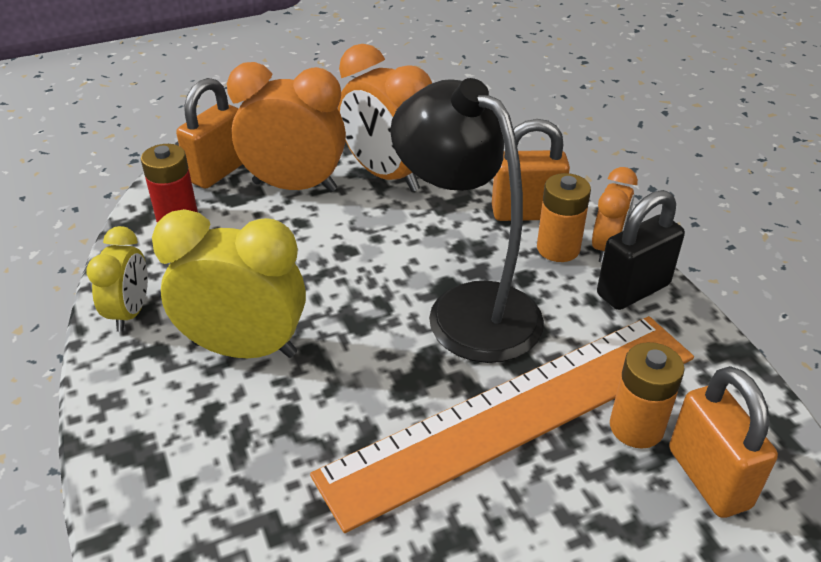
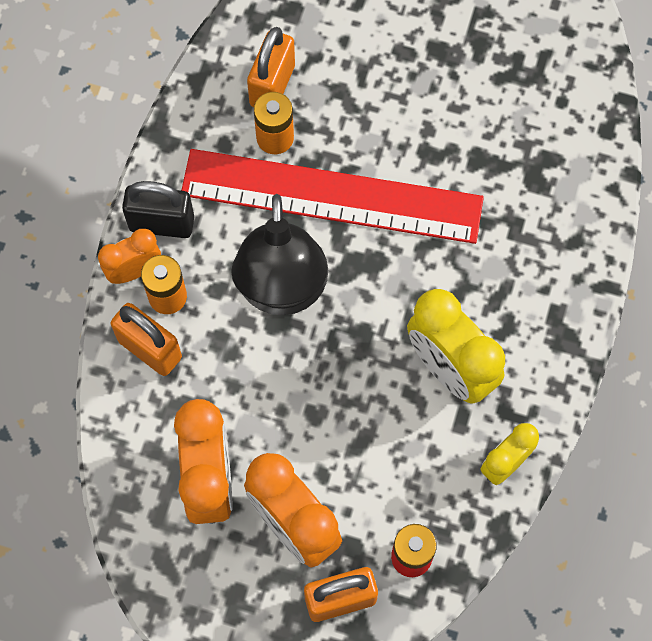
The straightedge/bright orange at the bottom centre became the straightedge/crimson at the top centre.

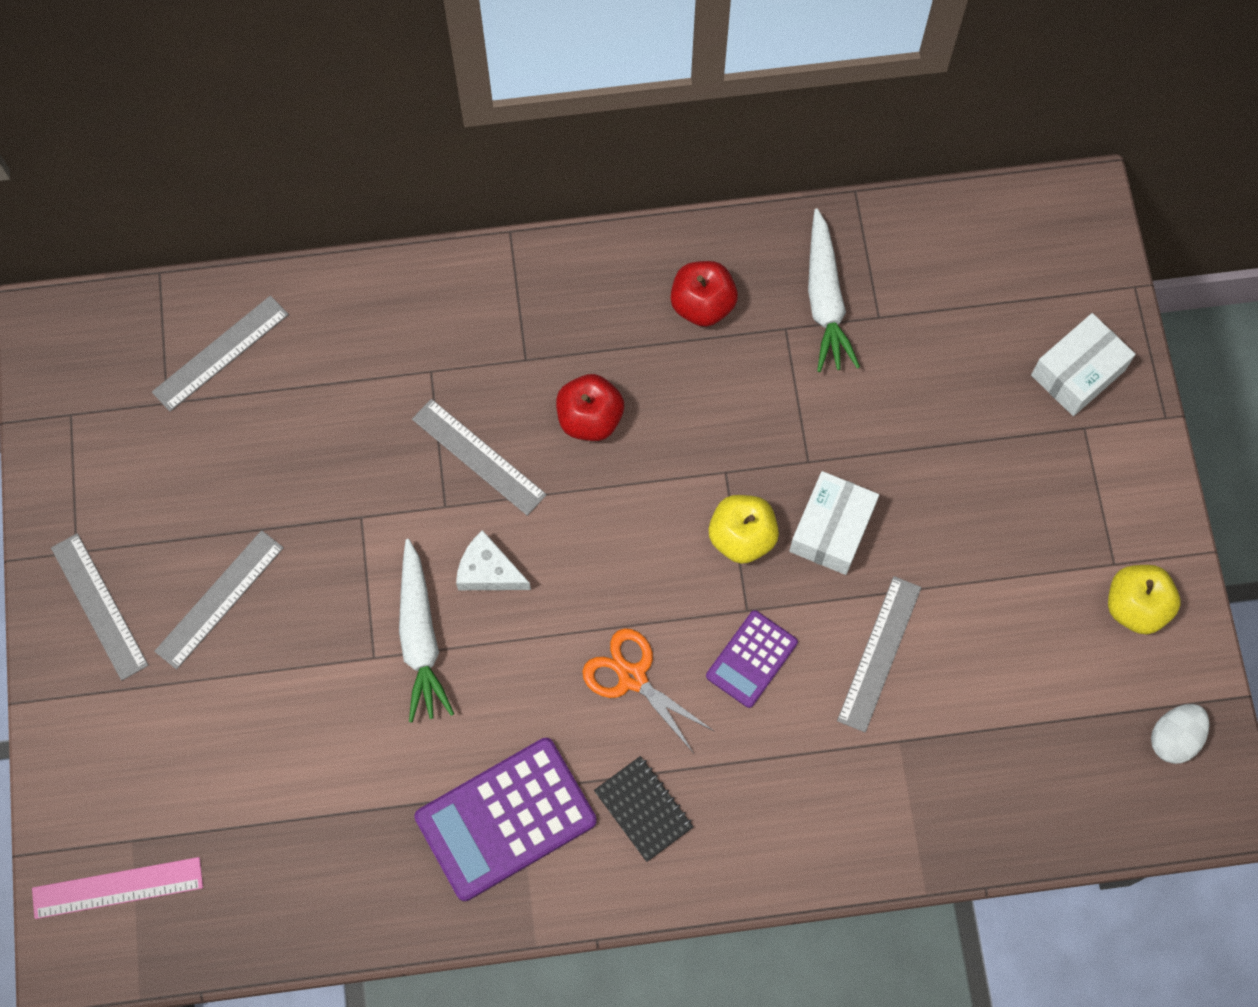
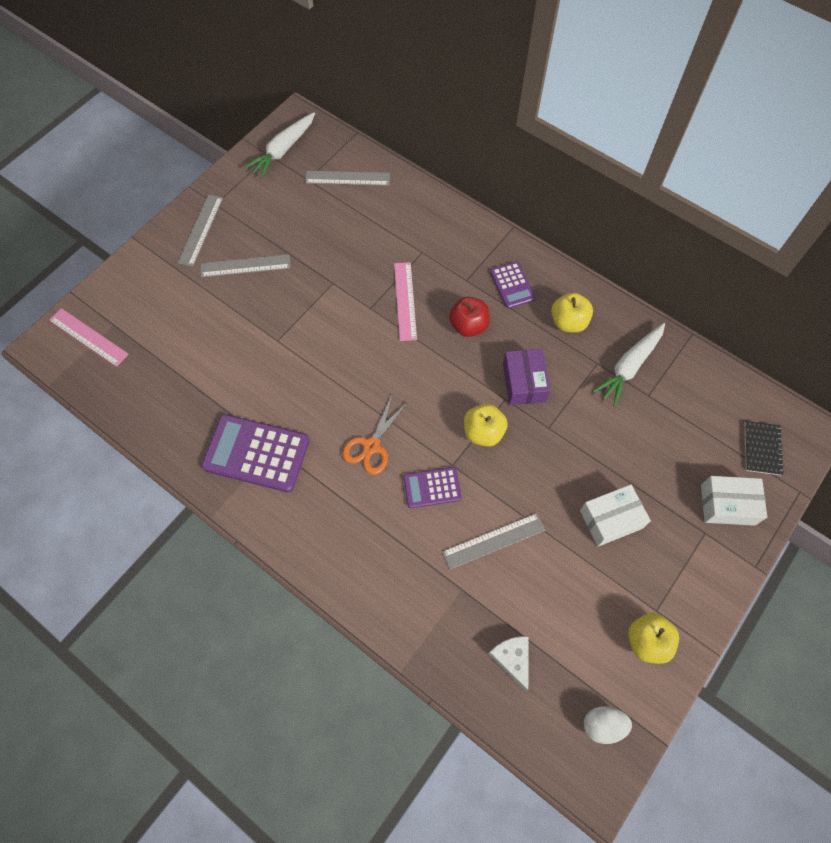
The toy carrot/snow-white (no. 1 from left) moved from the centre to the top centre.
The shears/bright orange at the bottom centre turned 150 degrees counterclockwise.
The straightedge/grey (no. 4 from left) at the centre became the straightedge/rose-pink (no. 2 from left) at the centre.
The cheese/snow-white moved from the centre to the bottom centre.
The adding machine/violet (no. 3 from left) at the centre appeared.
The box/violet at the centre appeared.
The toy apple/crimson (no. 2 from left) at the top centre became the toy apple/yellow (no. 2 from left) at the middle right.
The box/snow-white (no. 1 from left) moved from the centre to the middle right.
The exercise book/ebony moved from the bottom centre to the middle right.

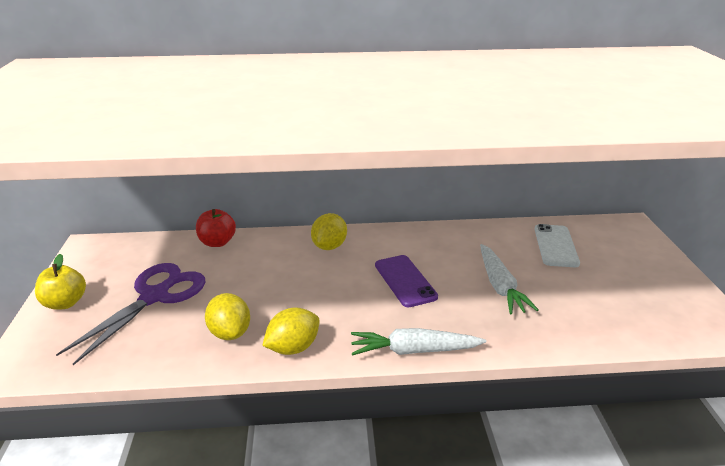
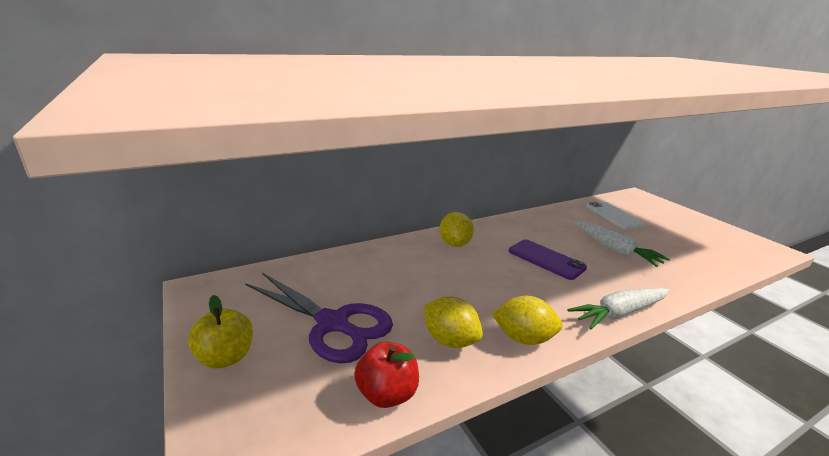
The shears/violet at the bottom left turned 120 degrees clockwise.
The toy apple/crimson moved from the middle left to the bottom centre.
The toy lemon/yellow (no. 2 from left in the first image) at the bottom centre turned 75 degrees clockwise.

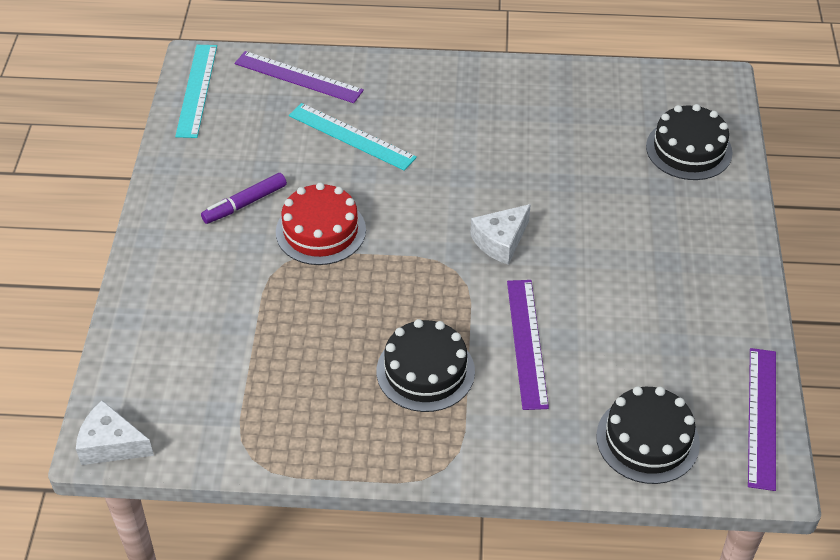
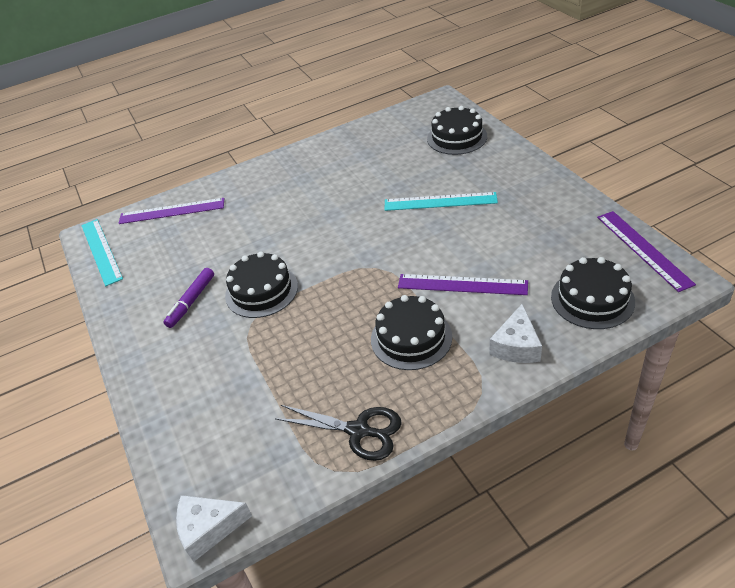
The layer cake/crimson at the centre became the layer cake/ebony (no. 1 from left) at the centre.
The shears/ebony at the bottom centre appeared.
The straightedge/teal (no. 2 from left) moved from the top centre to the centre.
The straightedge/violet (no. 2 from left) at the centre turned 45 degrees counterclockwise.
The cheese/snow-white (no. 2 from left) moved from the centre to the middle right.

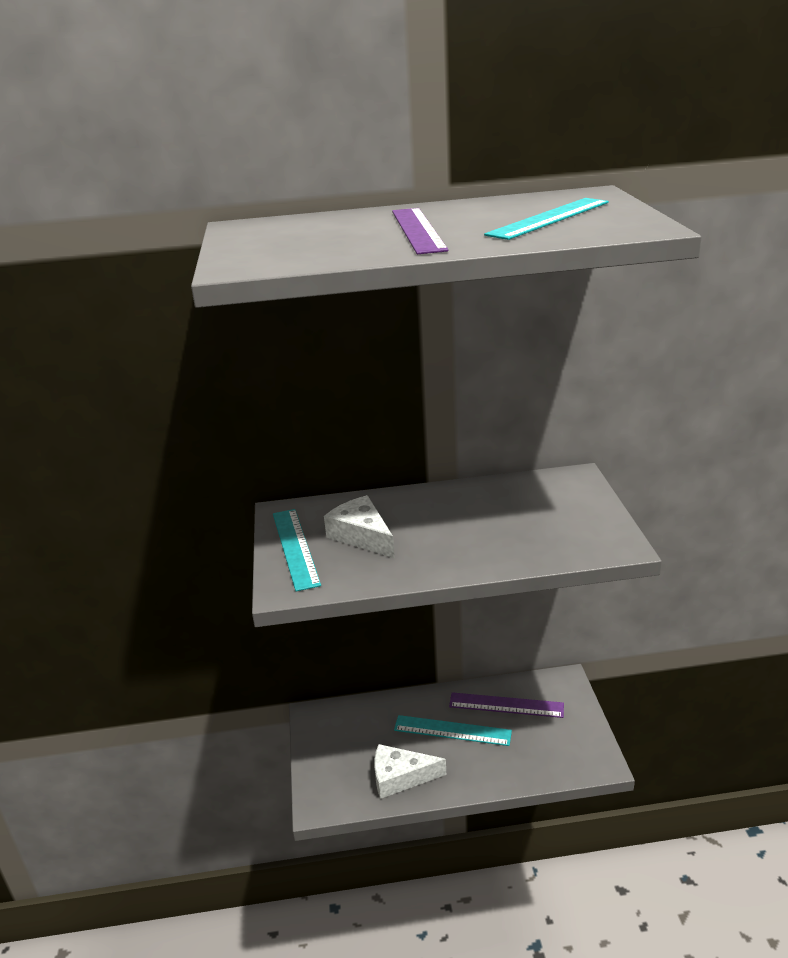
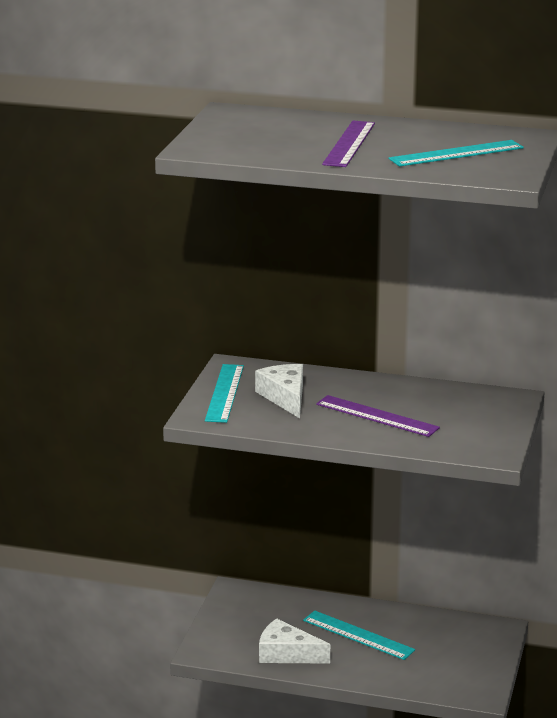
The straightedge/violet (no. 2 from left) moved from the bottom centre to the middle right.

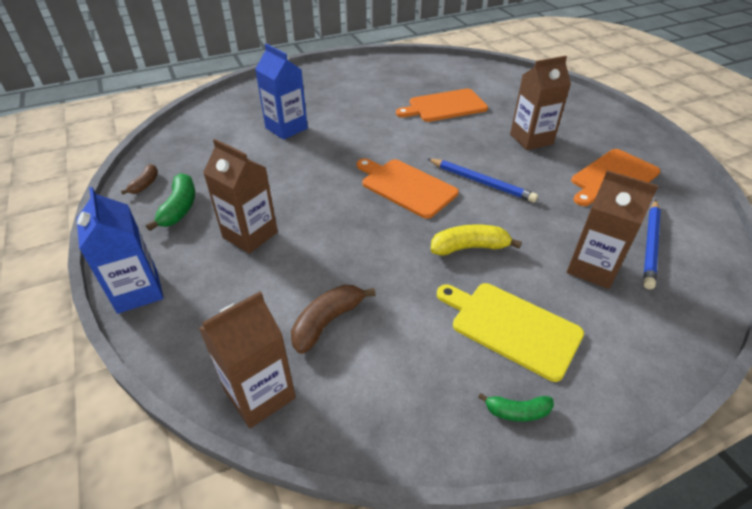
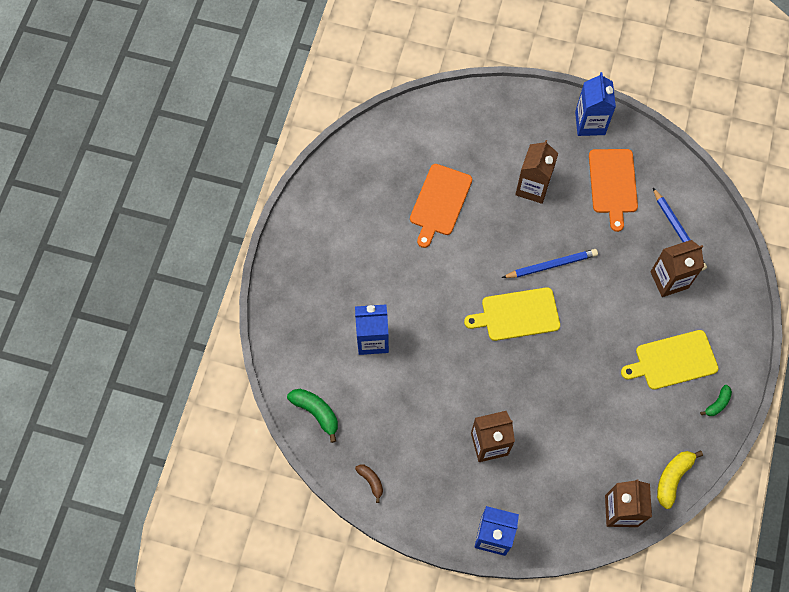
The banana/leaf-green (no. 1 from left) moved from the middle left to the bottom centre.
The bread board/bright orange (no. 1 from left) at the centre became the bread board/yellow (no. 1 from left) at the centre.
The milk carton/blue (no. 3 from left) at the top right appeared.
The banana/yellow moved from the centre to the bottom right.
The banana/russet (no. 2 from left) at the centre disappeared.

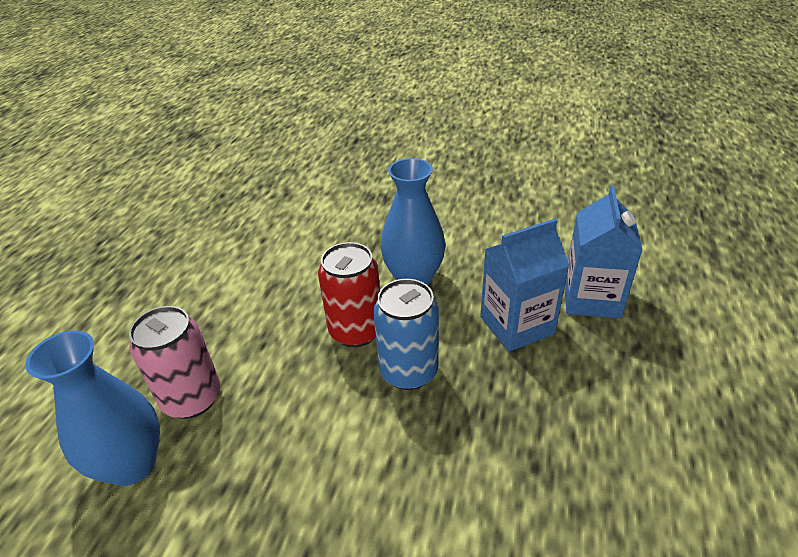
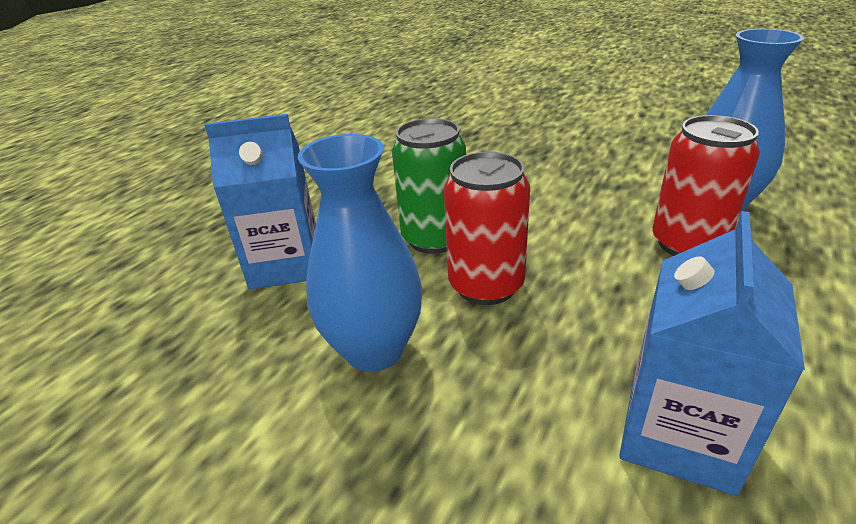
The tin/blue at the centre became the tin/leaf-green at the centre.
The milk carton/blue (no. 2 from left) moved from the middle right to the bottom right.
The tin/rose-pink at the middle left became the tin/crimson (no. 2 from left) at the middle right.

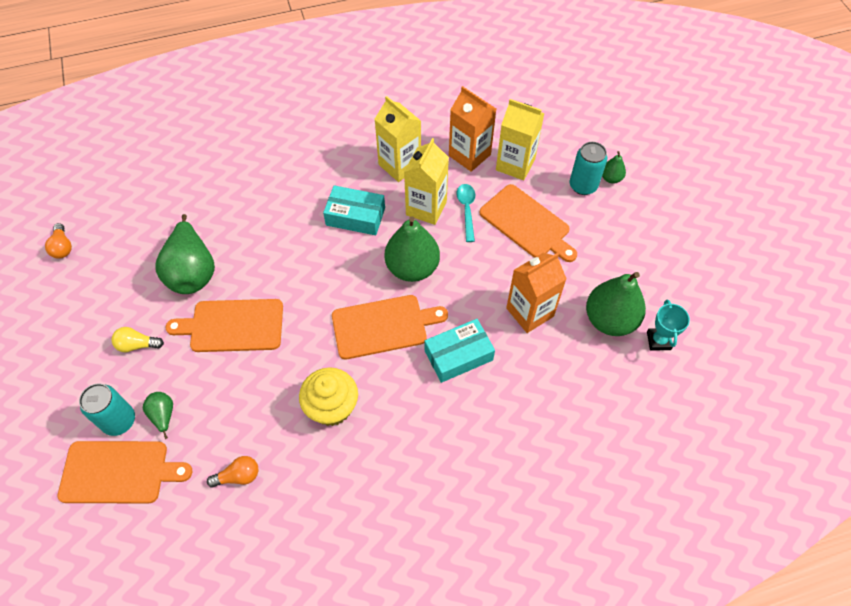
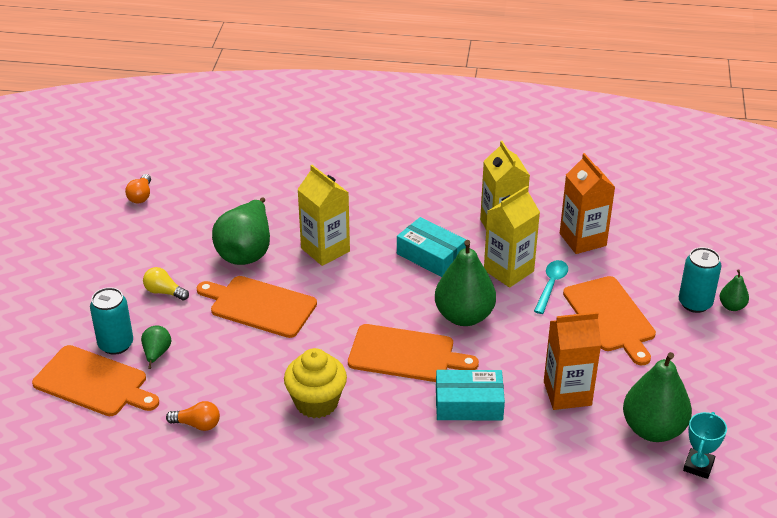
The milk carton/yellow (no. 3 from left in the first image) moved from the top centre to the centre.

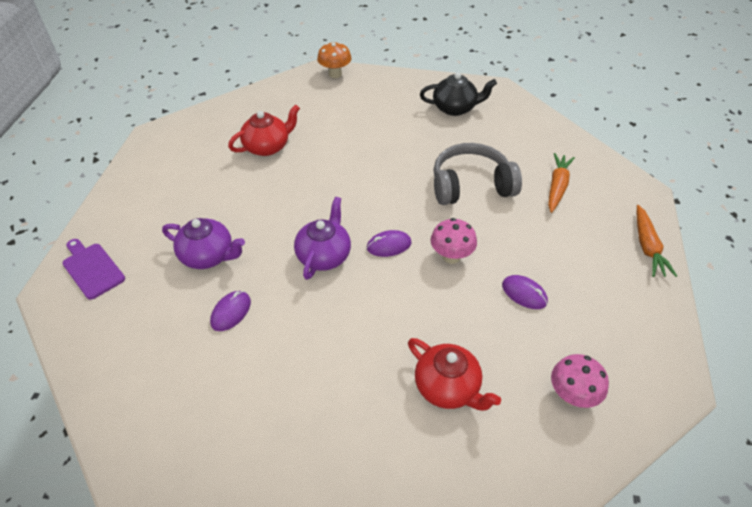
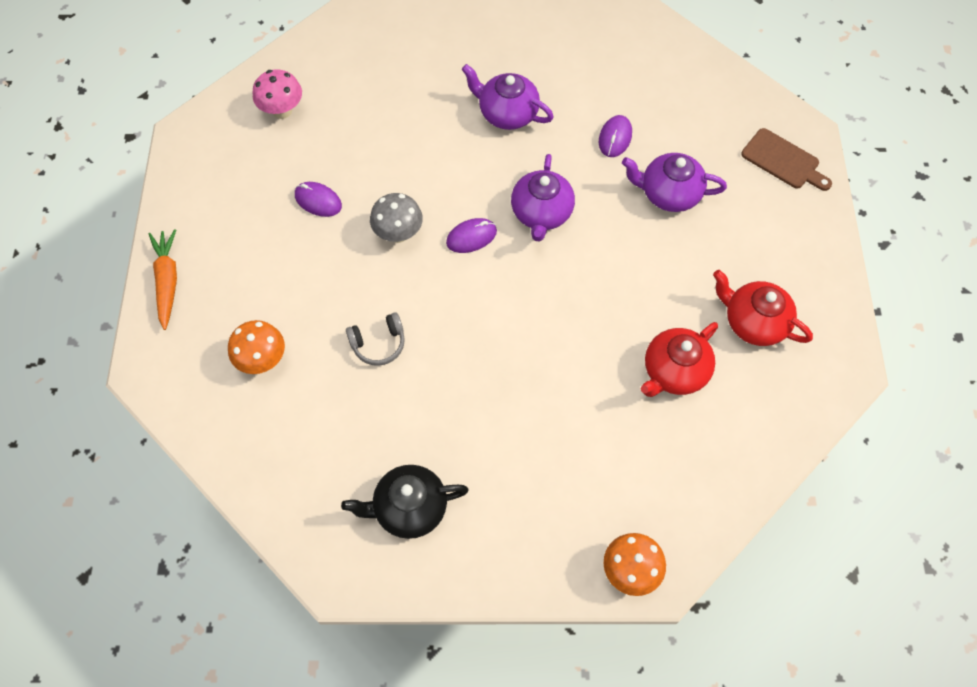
The toy carrot/bright orange (no. 1 from left) at the middle right was replaced by the fungus/bright orange (no. 1 from left) at the middle left.
The headset/grey at the centre changed to 0.51 times the size.
The fungus/rose-pink (no. 1 from left) at the centre became the fungus/grey at the top centre.
The china teapot/violet (no. 1 from left) at the top centre appeared.
The china teapot/crimson (no. 2 from left) moved from the bottom centre to the middle right.
The bread board/violet at the middle left became the bread board/russet at the top right.

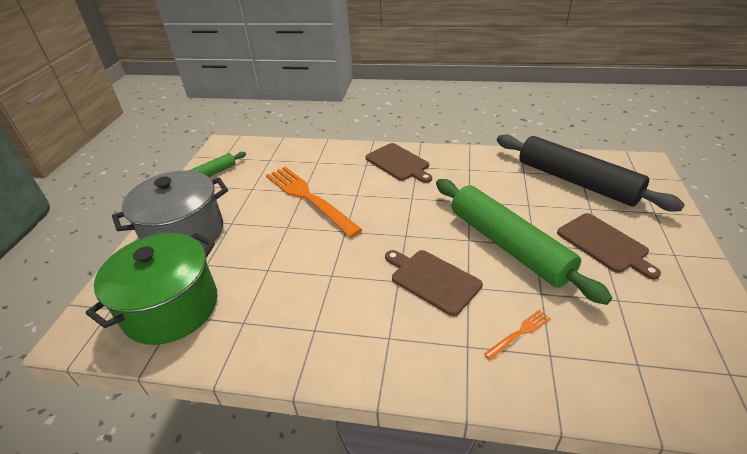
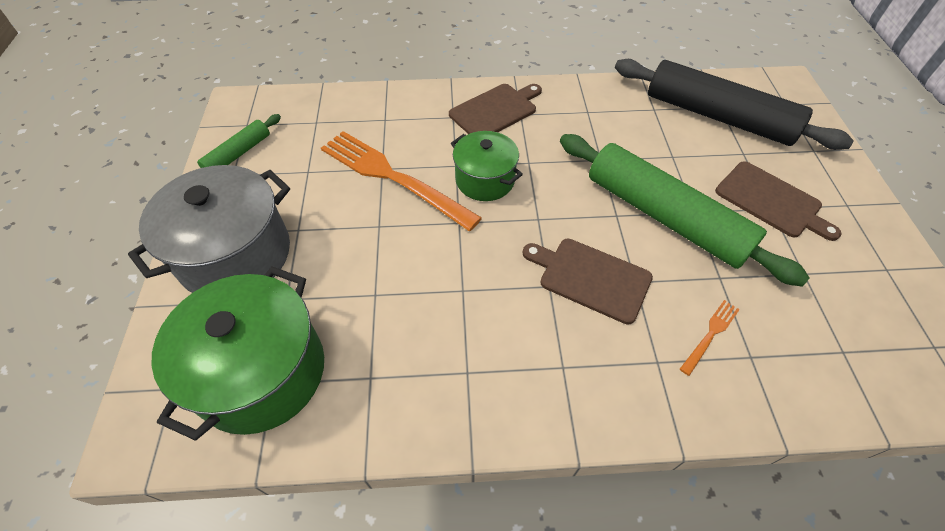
The bread board/russet (no. 1 from left) at the centre turned 75 degrees counterclockwise.
The pot/leaf-green (no. 2 from left) at the top centre appeared.

